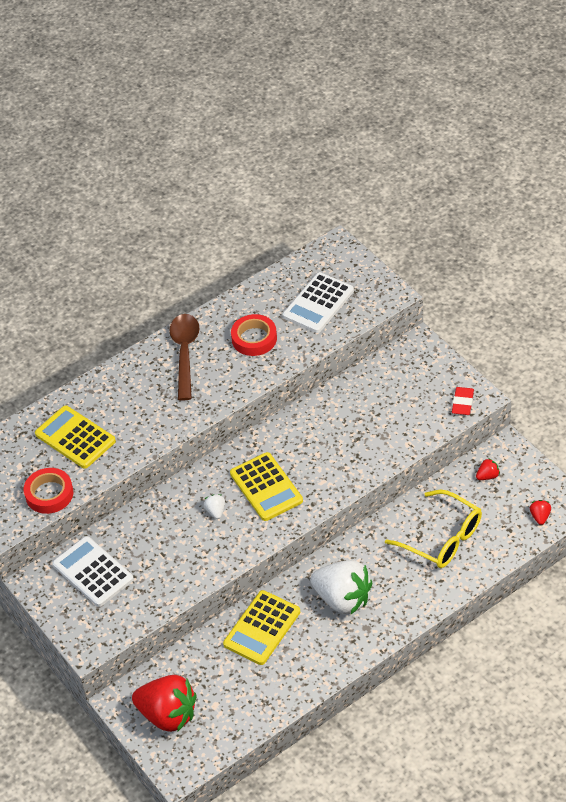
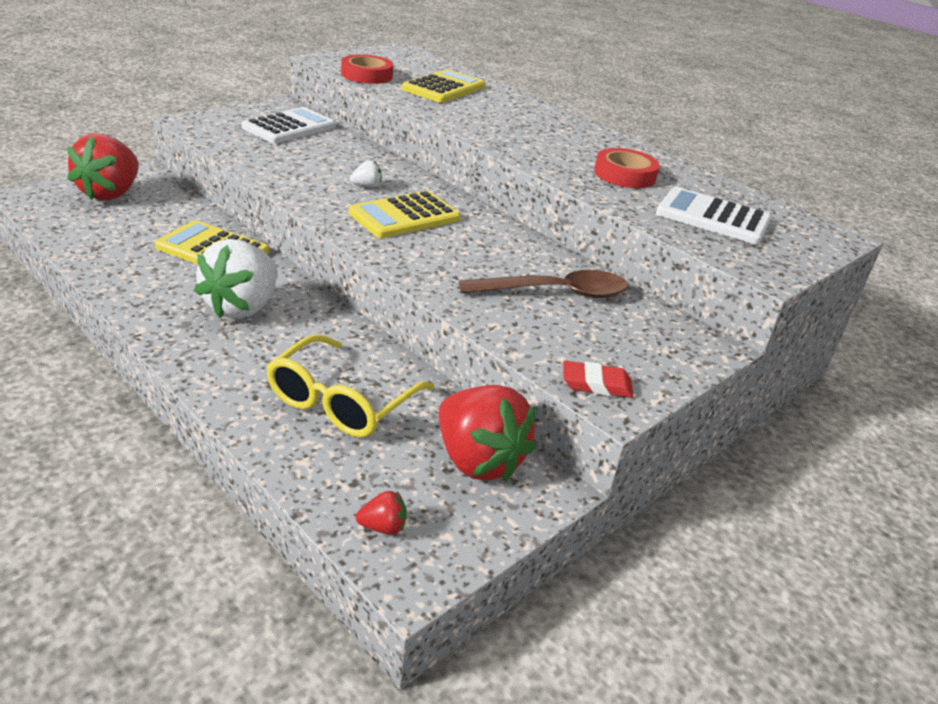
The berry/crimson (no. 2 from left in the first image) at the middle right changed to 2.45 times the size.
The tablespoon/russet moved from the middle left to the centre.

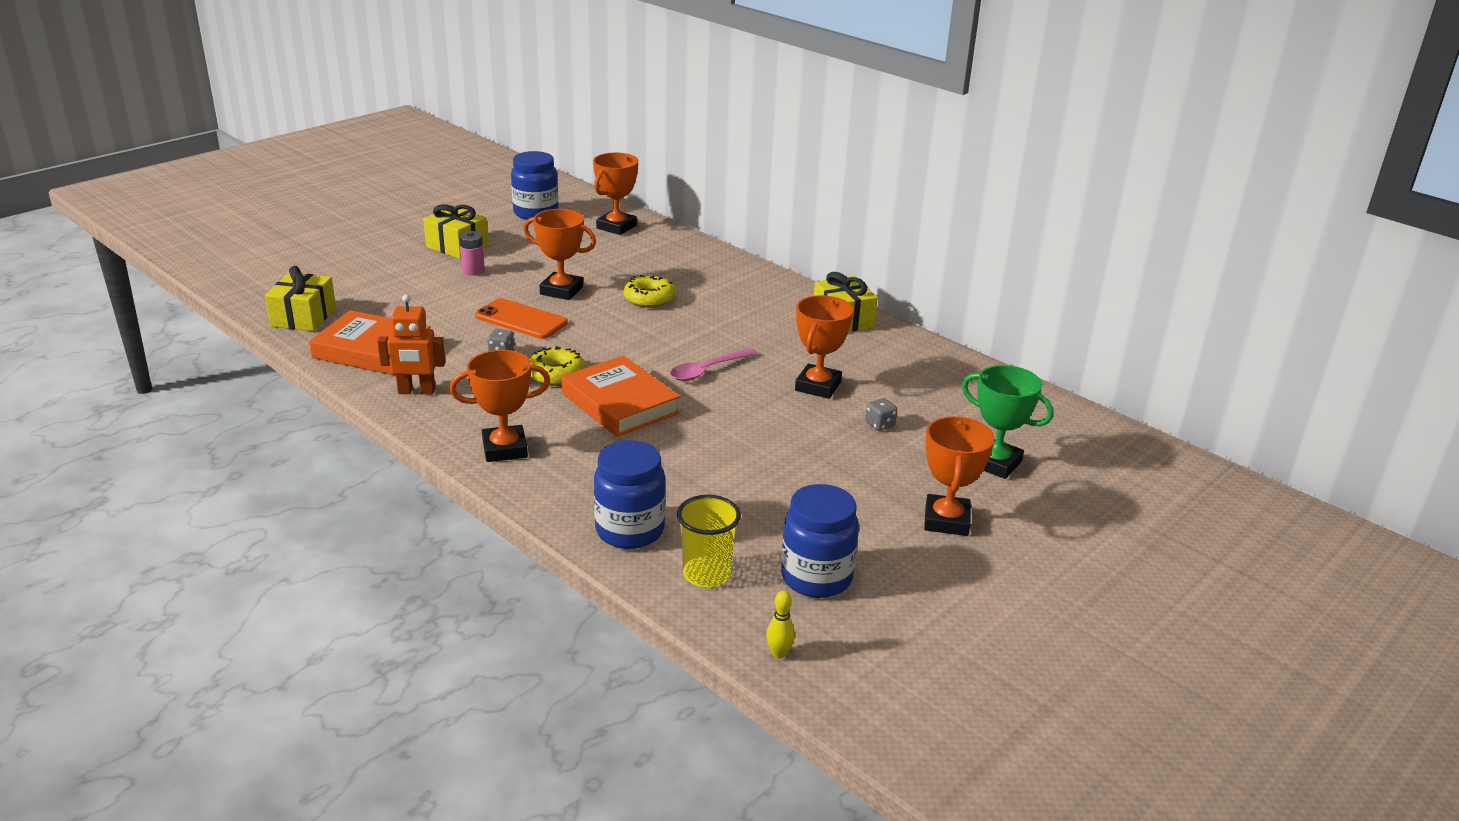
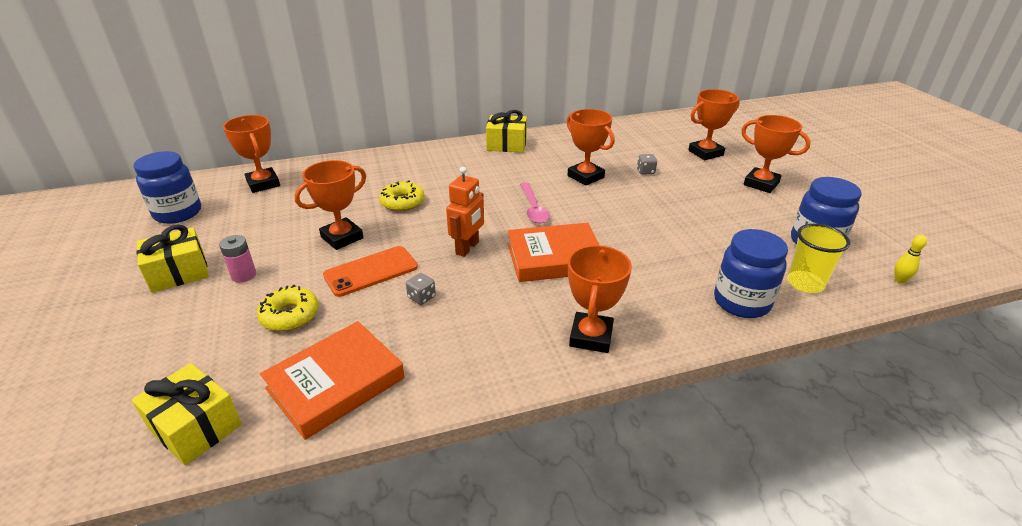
The doughnut/yellow (no. 1 from left) moved from the centre to the middle left.
The toy robot/bright orange moved from the middle left to the centre.
The prize cup/leaf-green at the middle right became the prize cup/bright orange (no. 5 from left) at the top right.

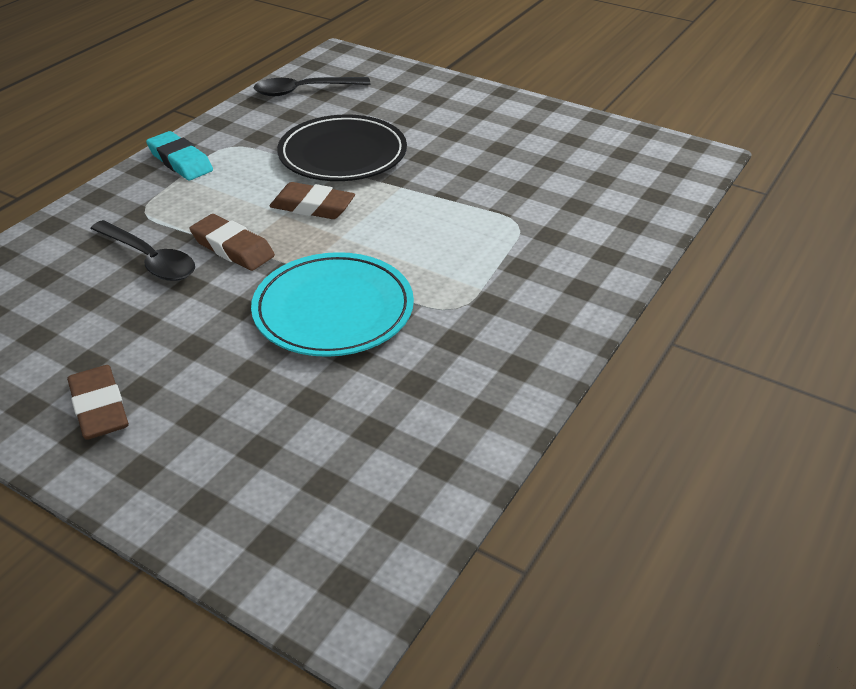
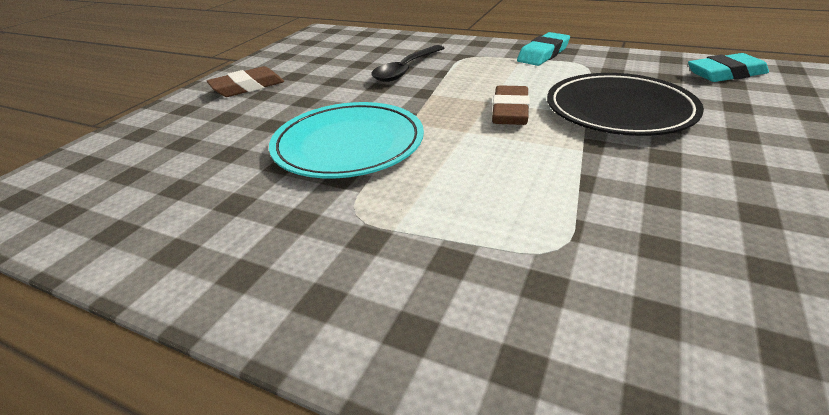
The tablespoon/ebony (no. 2 from left) at the top centre was replaced by the pencil eraser/teal (no. 2 from left) at the top right.
The pencil eraser/russet (no. 2 from left) at the middle left disappeared.

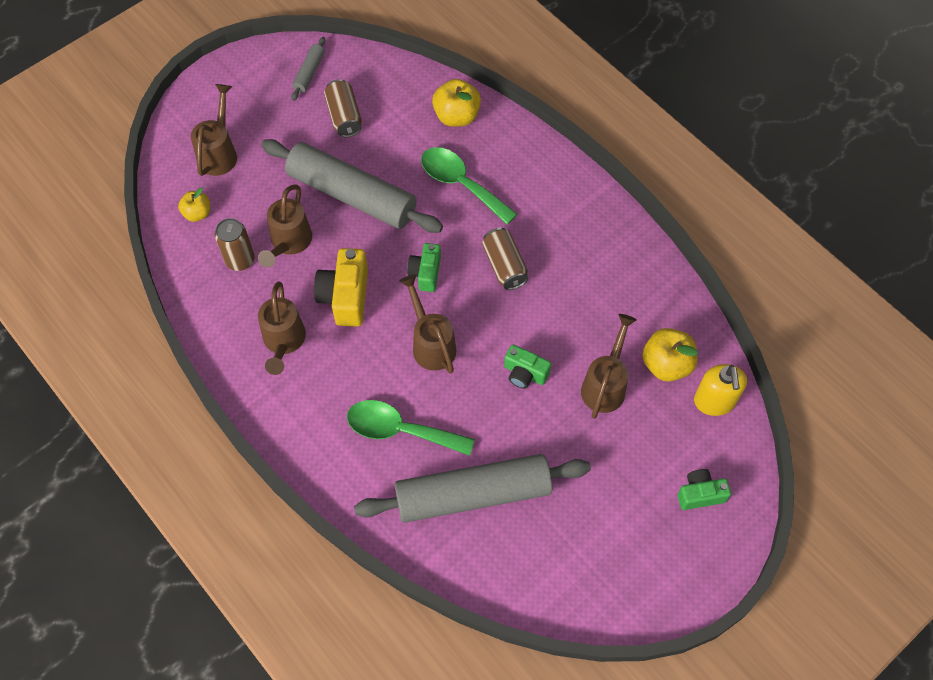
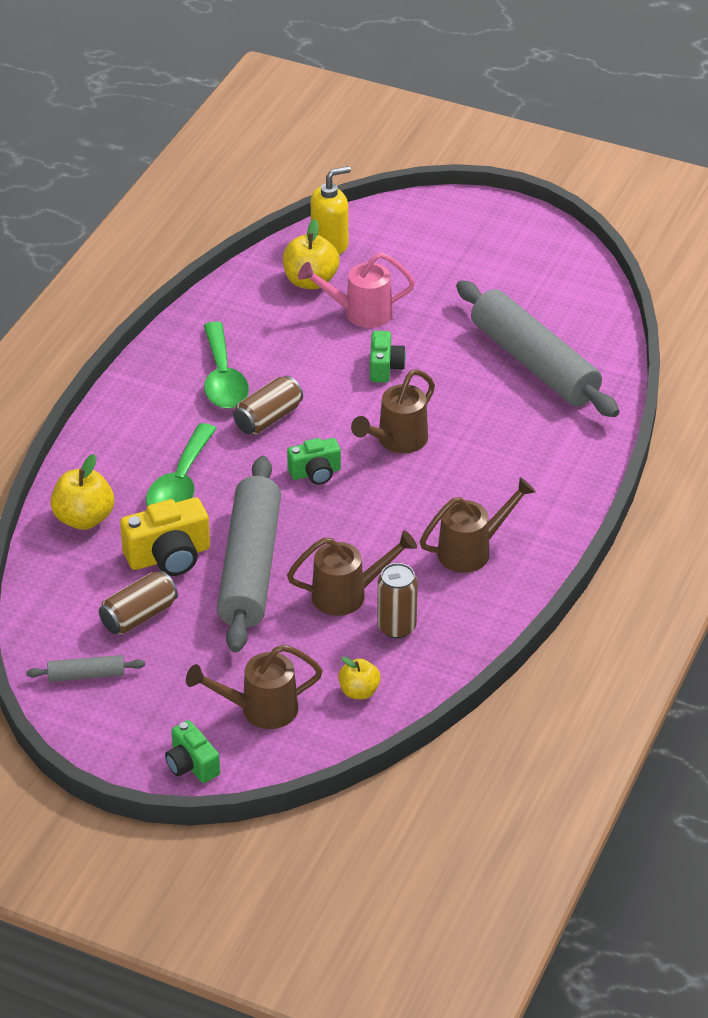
The compact camera/yellow moved from the centre to the middle left.
The compact camera/leaf-green (no. 3 from left in the first image) moved from the bottom right to the bottom left.
The tablespoon/leaf-green (no. 1 from left in the first image) moved from the centre to the middle left.
The watering can/russet (no. 5 from left) at the centre became the watering can/rose-pink at the top centre.

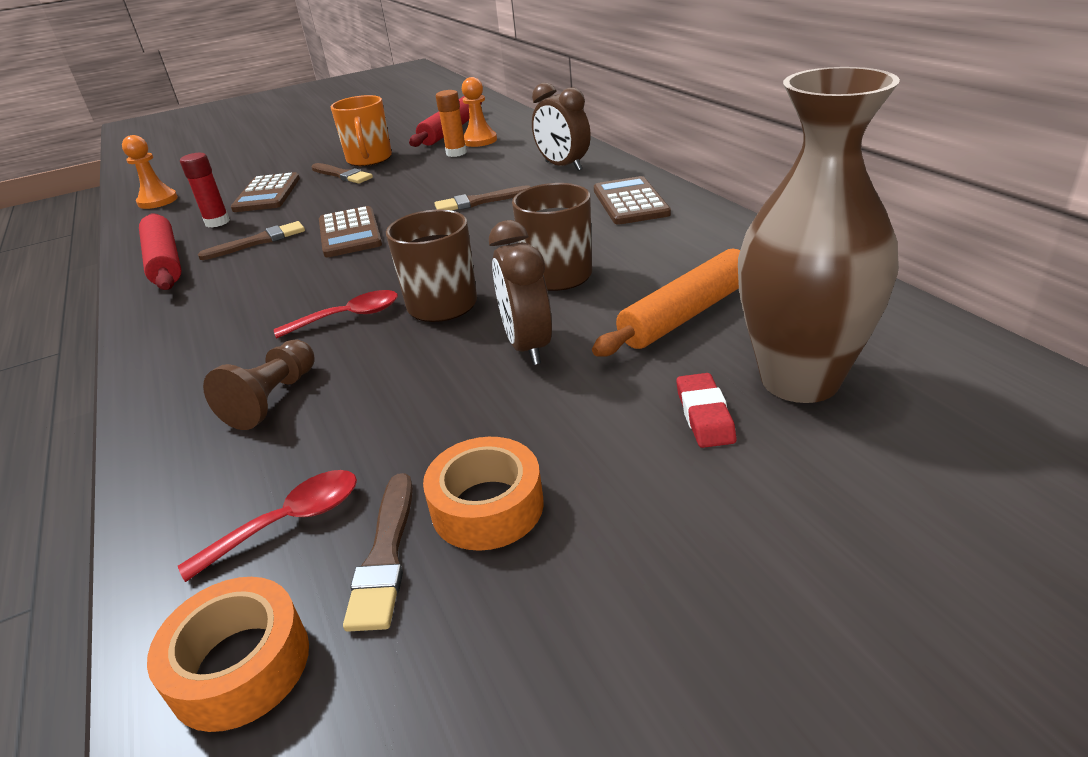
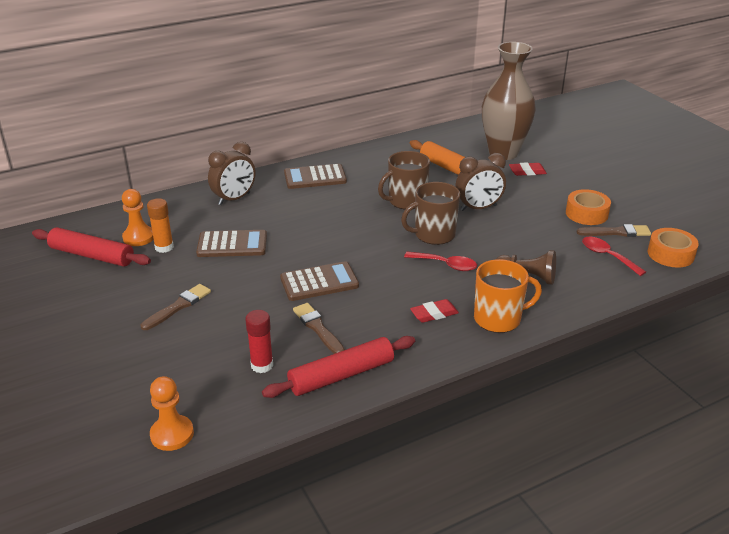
The adding machine/russet (no. 1 from left) moved from the top left to the middle left.
The tablespoon/crimson (no. 2 from left in the first image) at the middle left turned 135 degrees clockwise.
The pencil eraser/crimson (no. 1 from left) at the centre appeared.
The mug/bright orange moved from the top left to the middle right.
The brush/russet (no. 4 from left) at the top centre disappeared.

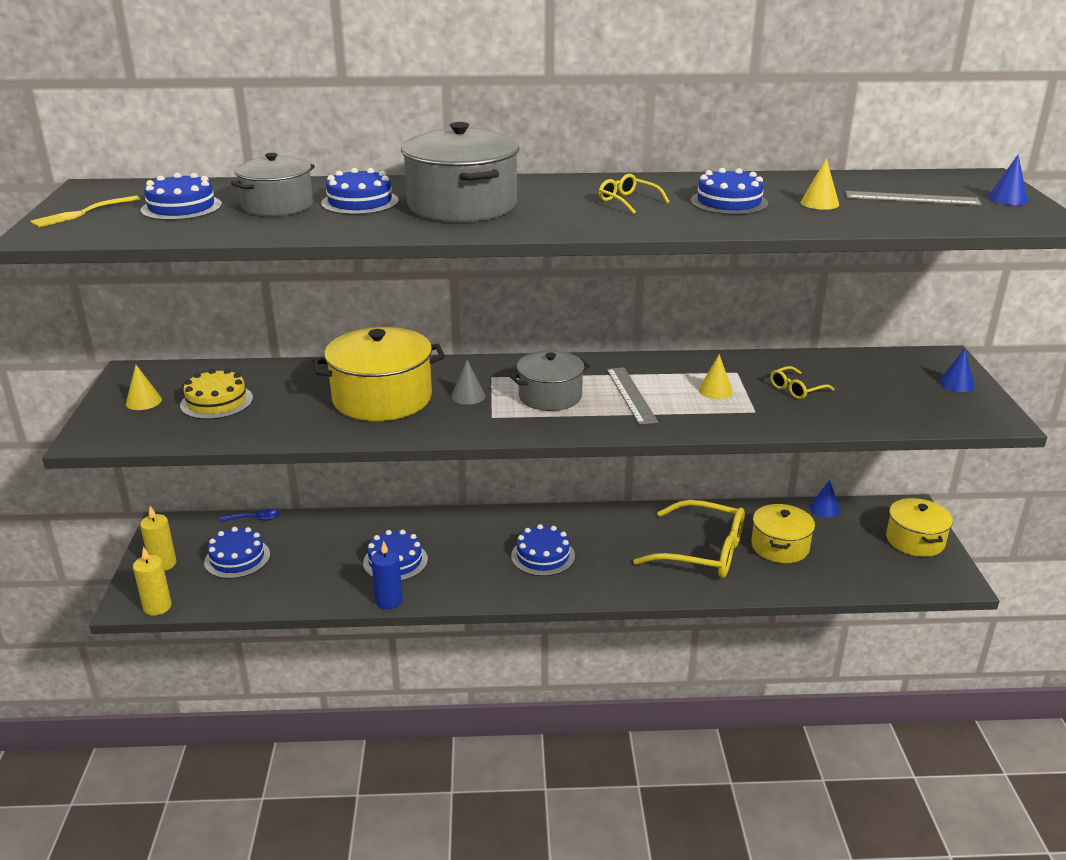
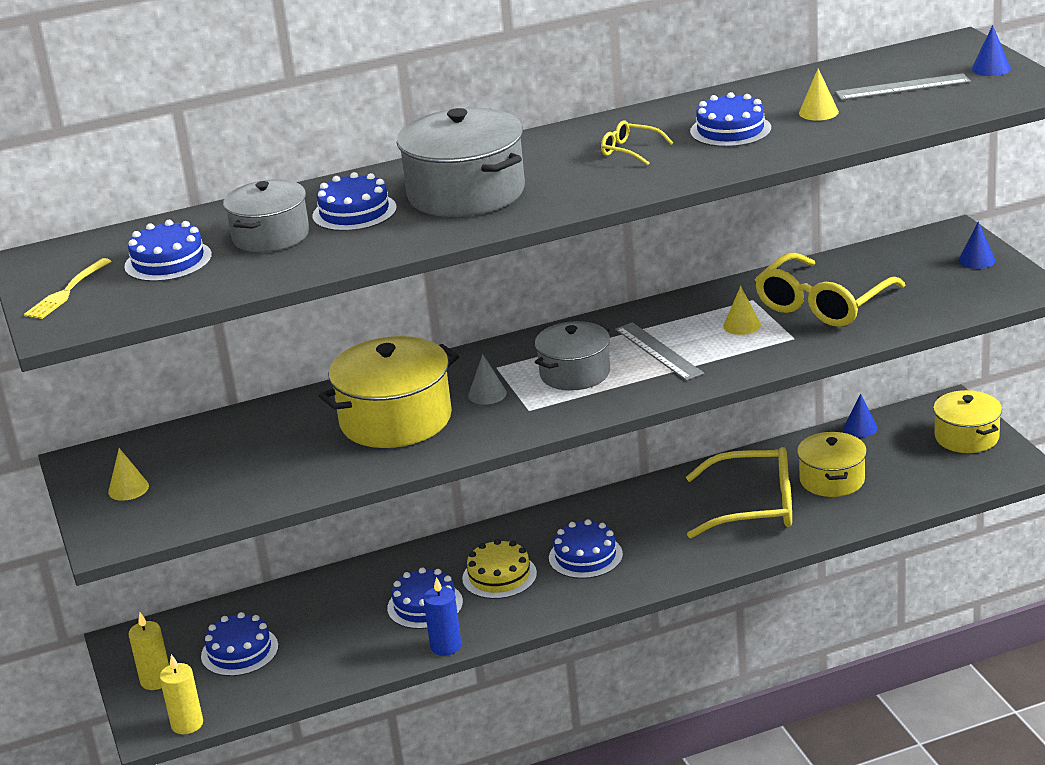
The layer cake/yellow moved from the middle left to the bottom centre.
The glasses/yellow (no. 3 from left) at the middle right changed to 2.18 times the size.
The tablespoon/blue at the middle left disappeared.

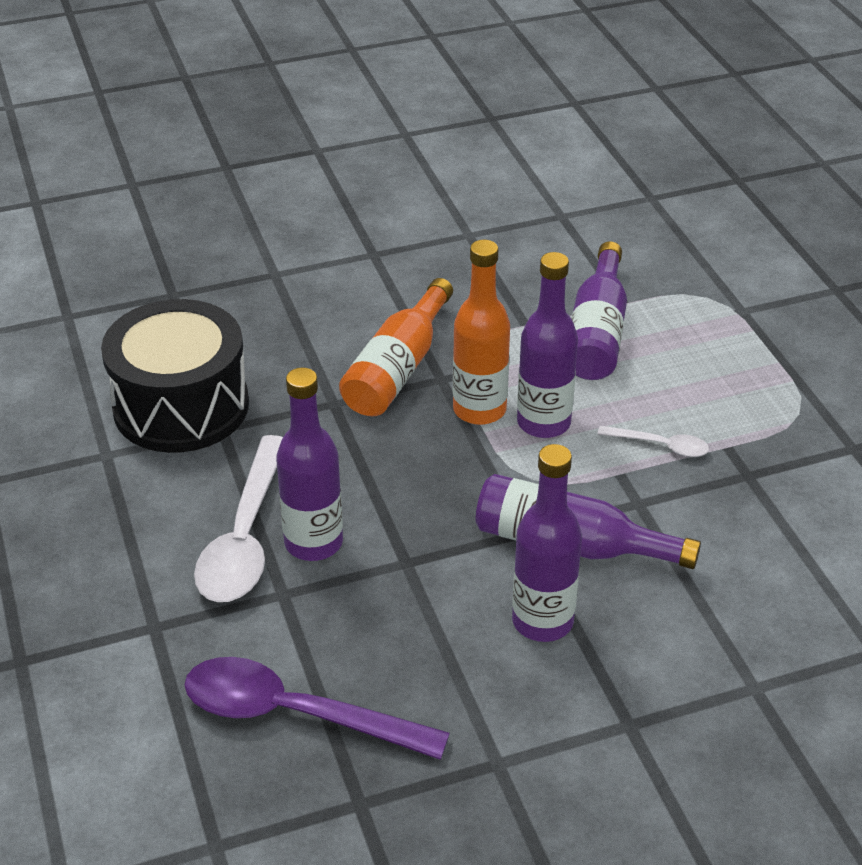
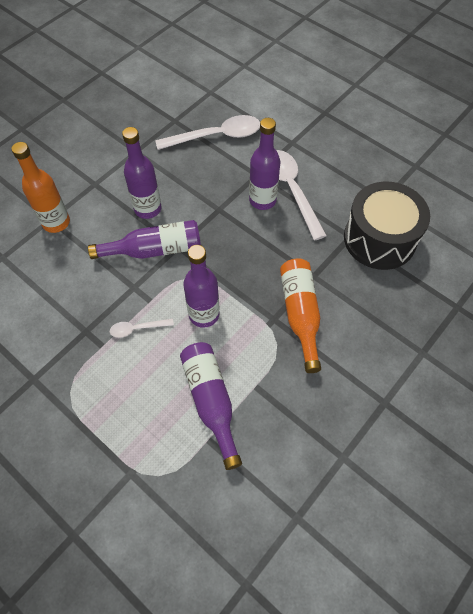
The drink bottle/bright orange (no. 2 from left in the first image) moved from the centre to the top left.
The tablespoon/violet at the bottom centre became the tablespoon/snow-white (no. 2 from left) at the top centre.

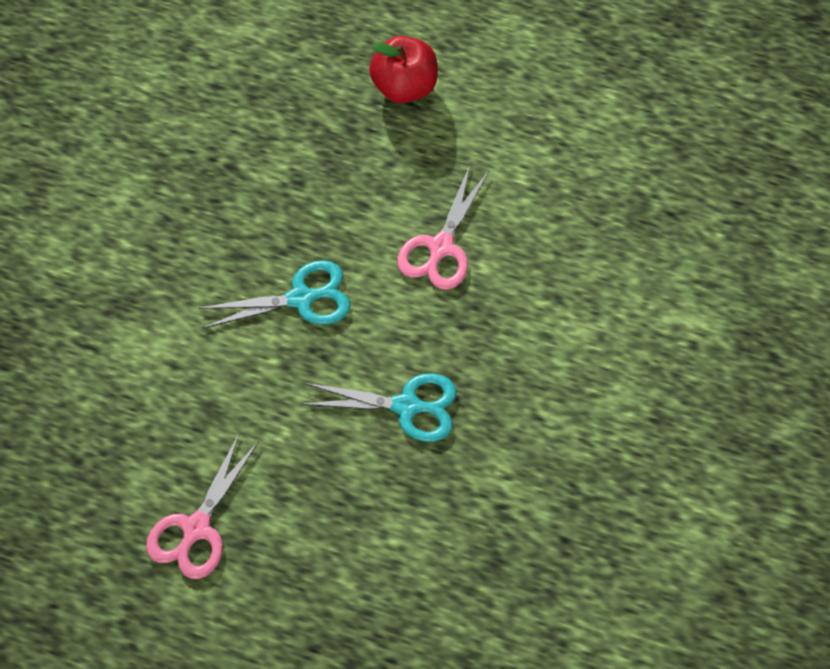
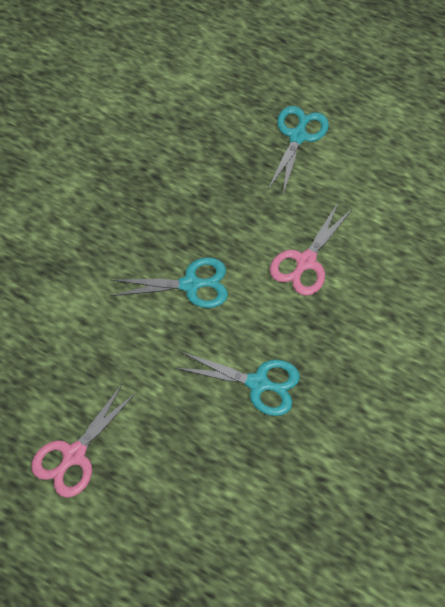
The toy apple/crimson at the top centre was replaced by the shears/teal (no. 3 from left) at the top right.

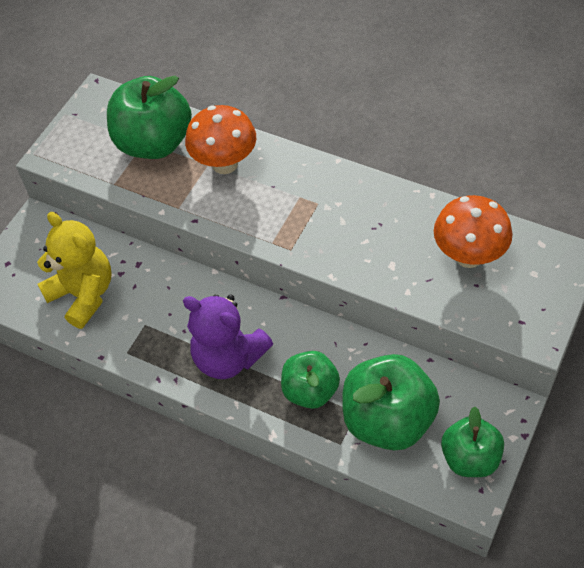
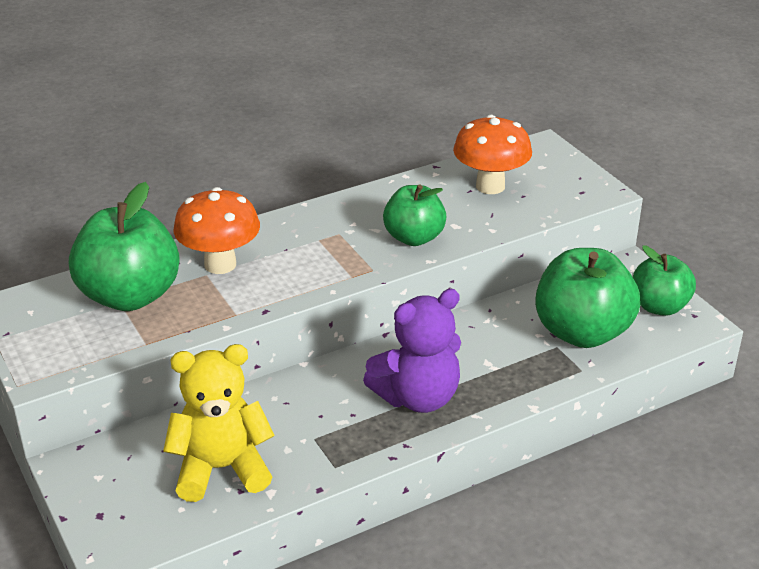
The toy apple/leaf-green (no. 2 from left) moved from the bottom centre to the centre.

